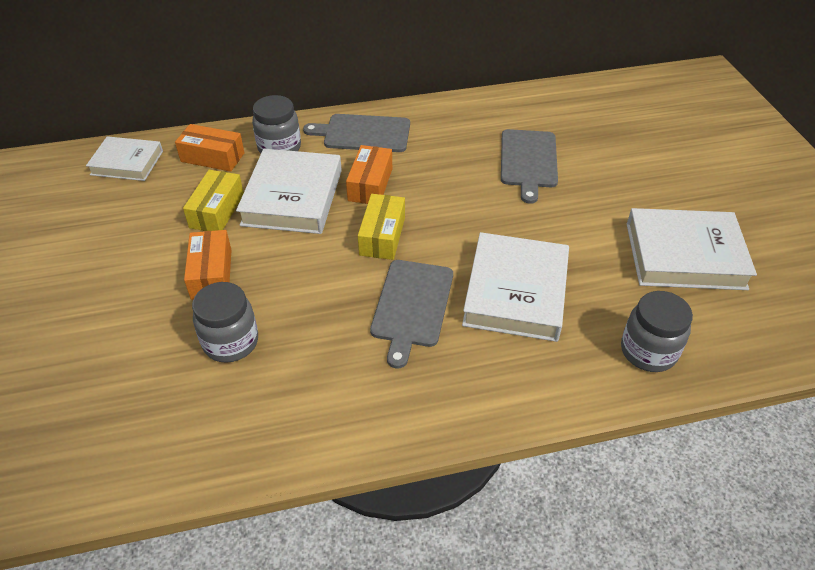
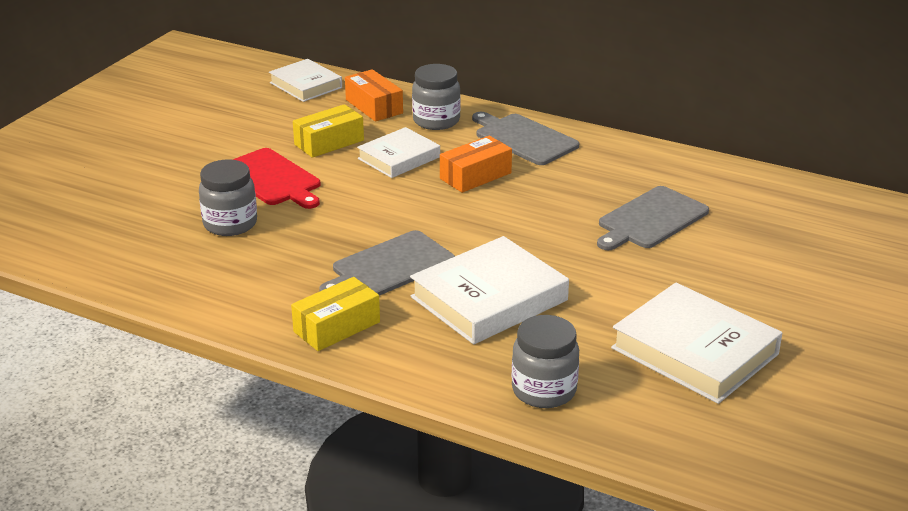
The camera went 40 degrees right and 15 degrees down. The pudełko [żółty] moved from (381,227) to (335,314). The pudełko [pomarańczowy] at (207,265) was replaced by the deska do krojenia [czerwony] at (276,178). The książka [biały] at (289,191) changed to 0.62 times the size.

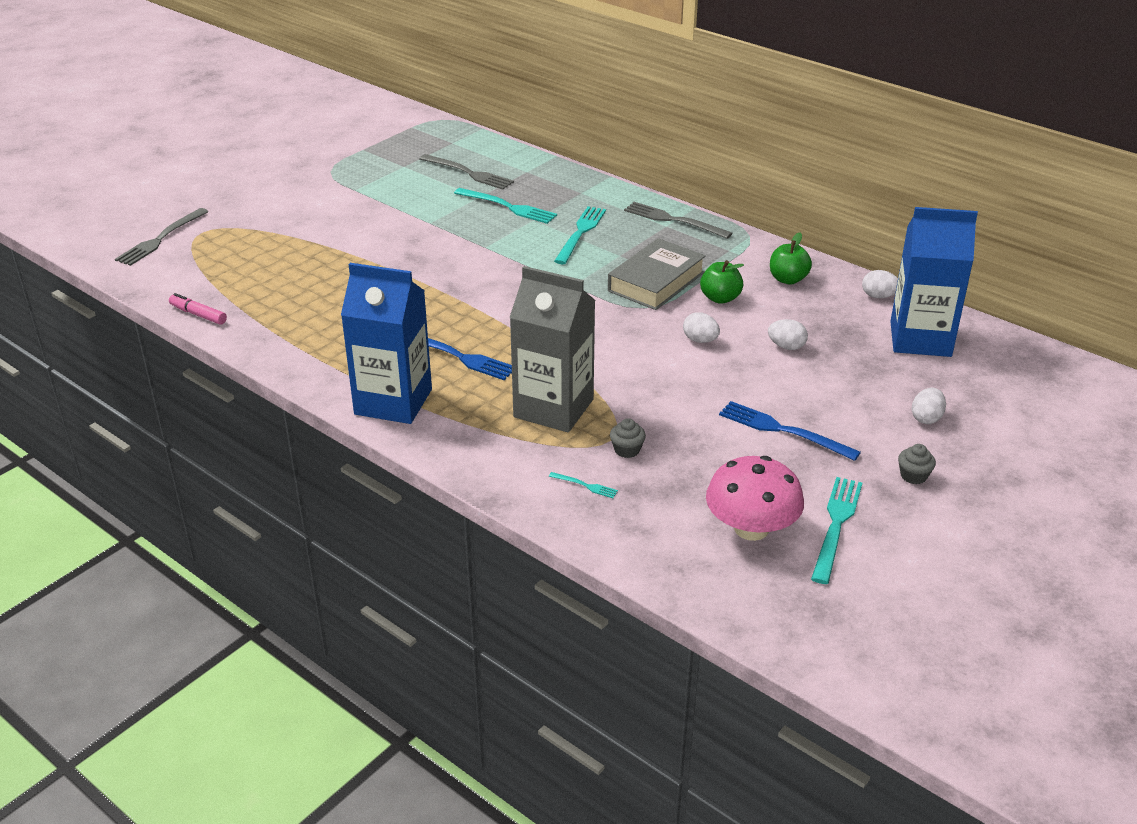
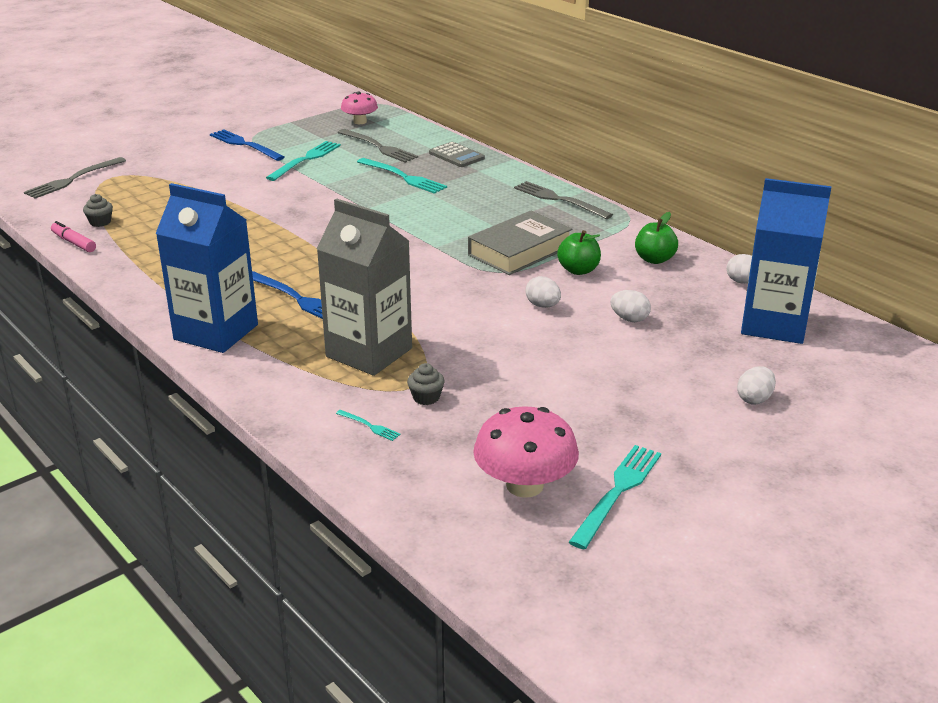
The camera went 10 degrees right and 5 degrees down. The grzyb [różowy] at (359,108) appeared. The kalkulator [szary] at (457,154) appeared. The widelec [turkusowy] moved from (580,235) to (303,161). The widelec [niebieski] moved from (790,431) to (247,145). The muffinka [szary] moved from (917,464) to (98,210).

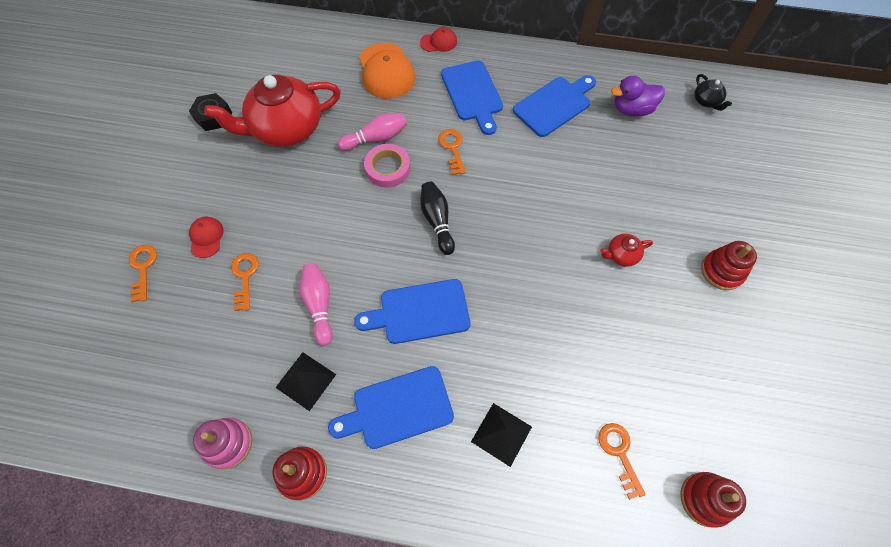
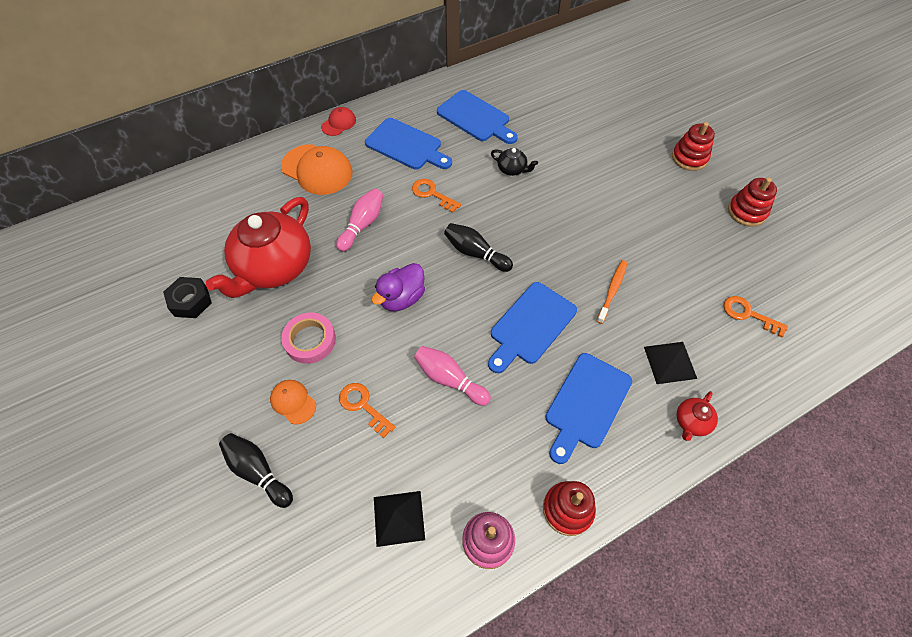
The camera went 40 degrees left and 5 degrees down. The szczoteczka do zębów [pomarańczowy] at (612,292) appeared. The piramida [czarny] moved from (305,381) to (399,519). The taśma klejąca [różowy] moved from (387,165) to (308,338). The imbryk [czerwony] moved from (626,250) to (697,416). The kaczka [fioletowy] moved from (638,96) to (398,287). The zabawka nakładanka [czerwony] moved from (713,500) to (752,202). The imbryk [czarny] moved from (713,92) to (514,162). The klucz [pomarańczowy] at (143,273) was replaced by the kręgiel [czarny] at (256,470). The czapka [czerwony] at (206,237) became the czapka [pomarańczowy] at (293,402). The deska do krojenia [niebieski] at (554,106) turned 120 degrees clockwise.

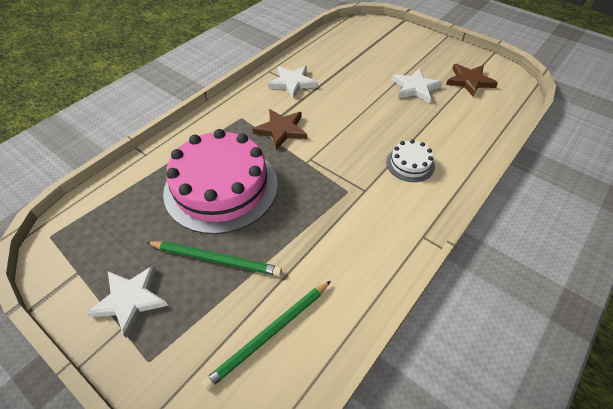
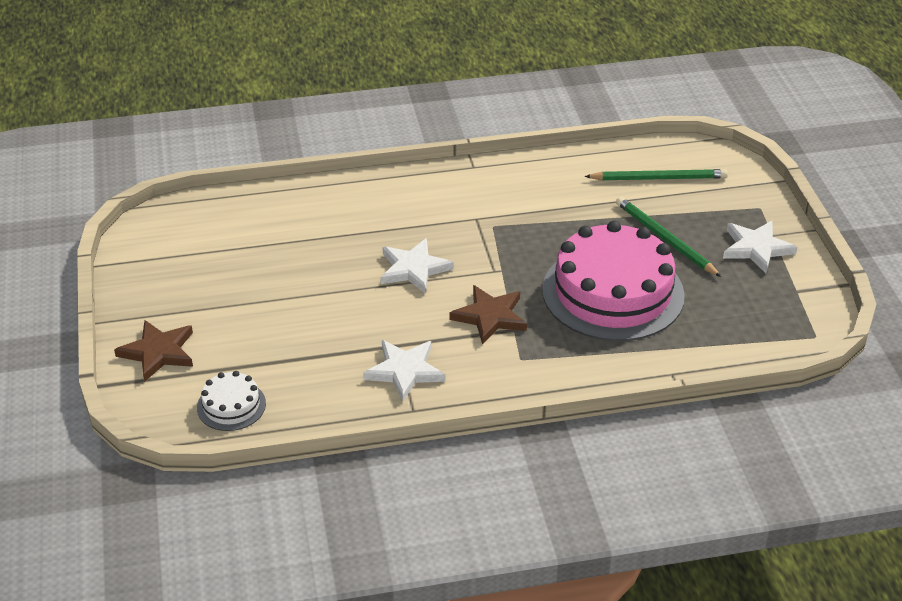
The camera went 140 degrees left and 10 degrees down. The tort [biały] moved from (410,160) to (231,401). The gwiazda [biały] moved from (417,86) to (417,266). The gwiazda [brązowy] moved from (472,80) to (153,351).

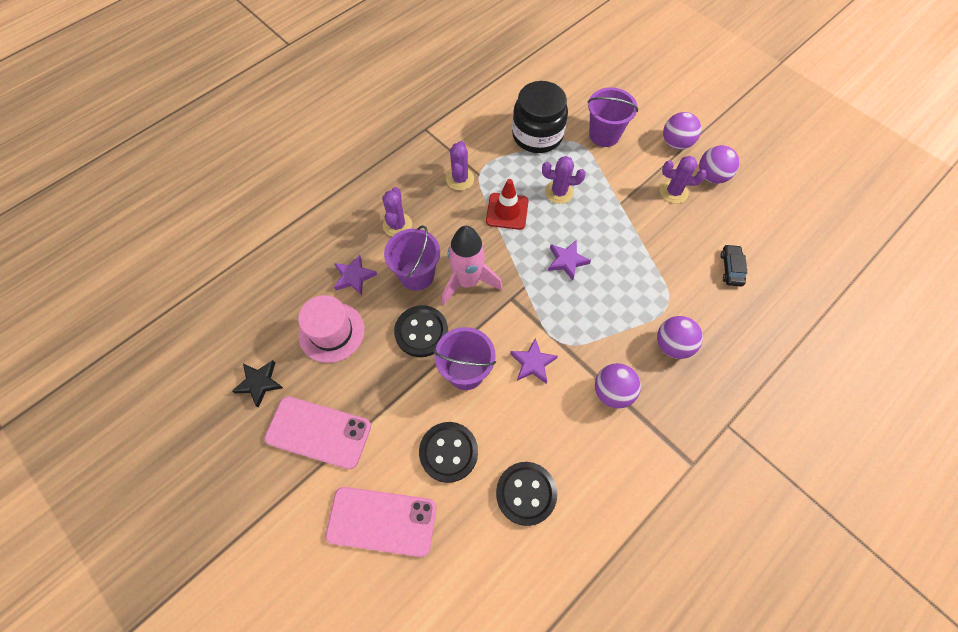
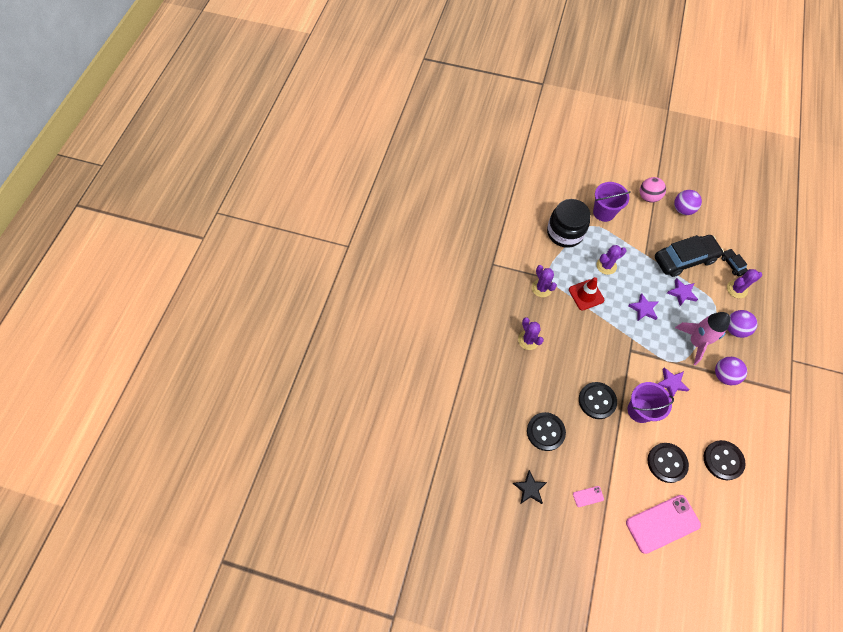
The camera went 30 degrees left and 0 degrees up. The wiadro [fioletowy] at (412,258) disappeared. The samochód [czarny] at (689,256) appeared. The gwiazda [fioletowy] moved from (355,274) to (682,292). The rakieta [różowy] moved from (472,265) to (702,338). The kaktus [fioletowy] moved from (683,180) to (744,283). The kapelusz [różowy] at (331,329) was replaced by the guzik [czarny] at (546,431). The piłka [fioletowy] at (682,131) became the piłka [różowy] at (653,190). The telefon [różowy] at (317,432) changed to 0.43 times the size.

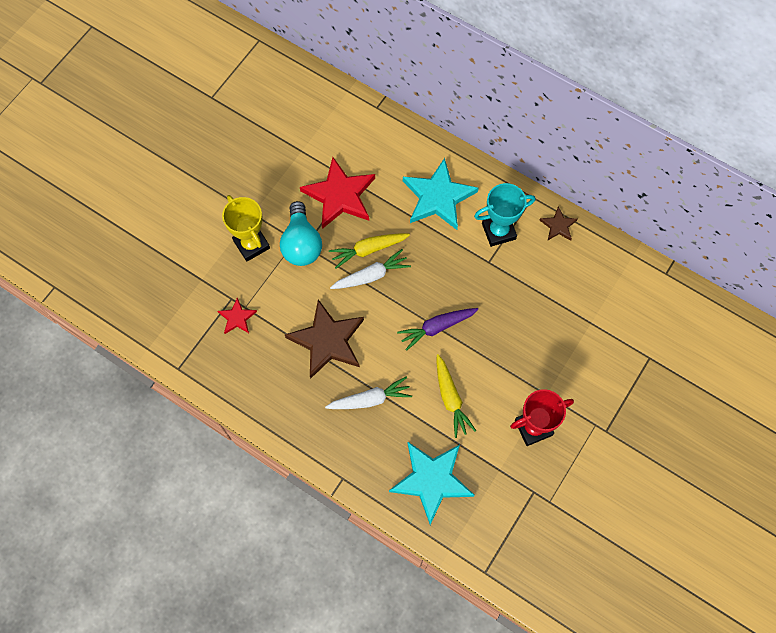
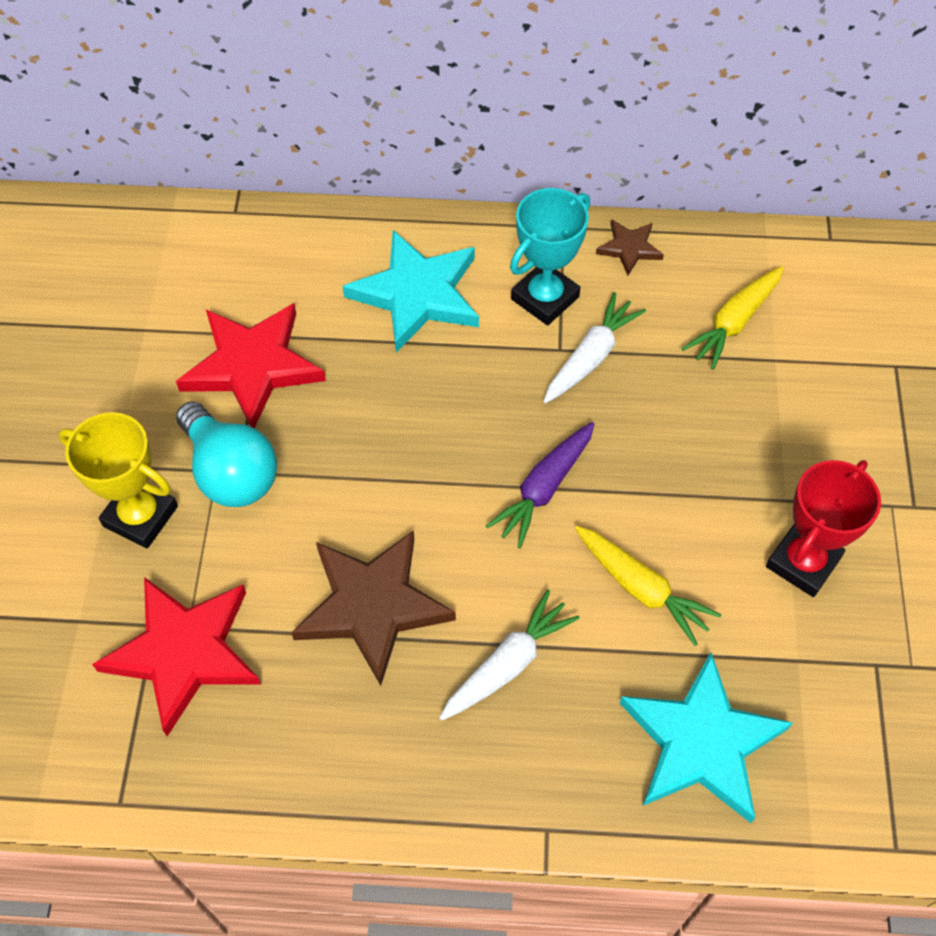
The camera went 30 degrees left and 10 degrees down. The marchewka [żółty] moved from (369,251) to (732,318). The marchewka [biały] moved from (370,269) to (594,347). The gwiazda [czerwony] at (237,316) changed to 2.05 times the size.

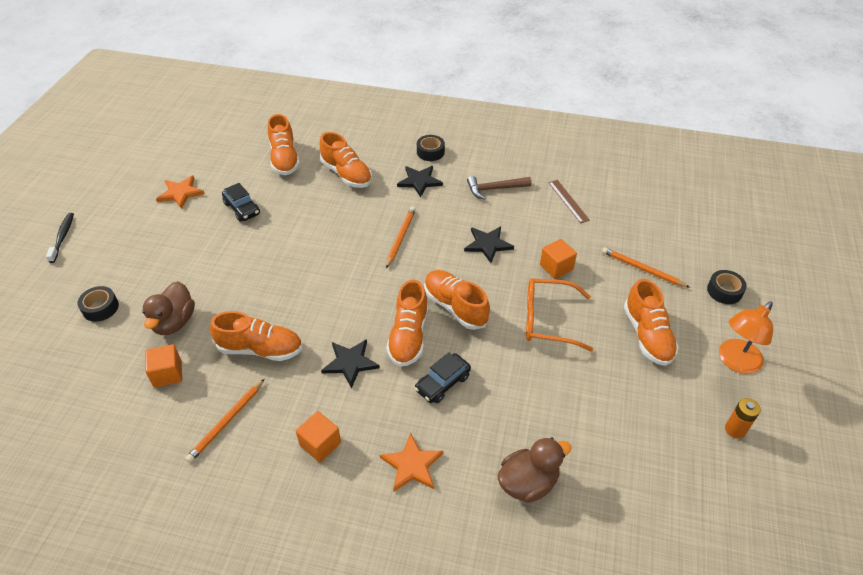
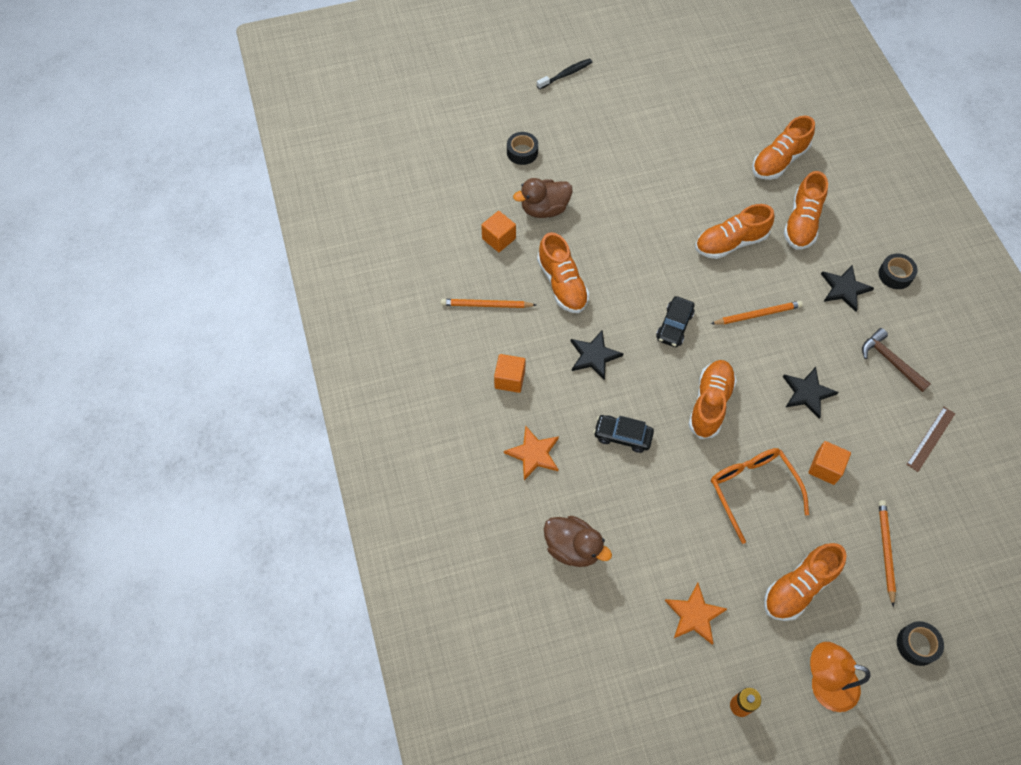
The camera went 60 degrees right and 15 degrees up. The gwiazda [pomarańczowy] moved from (180,192) to (696,614). The samochód [czarny] moved from (241,202) to (675,321). The but [pomarańczowy] moved from (407,323) to (735,231).

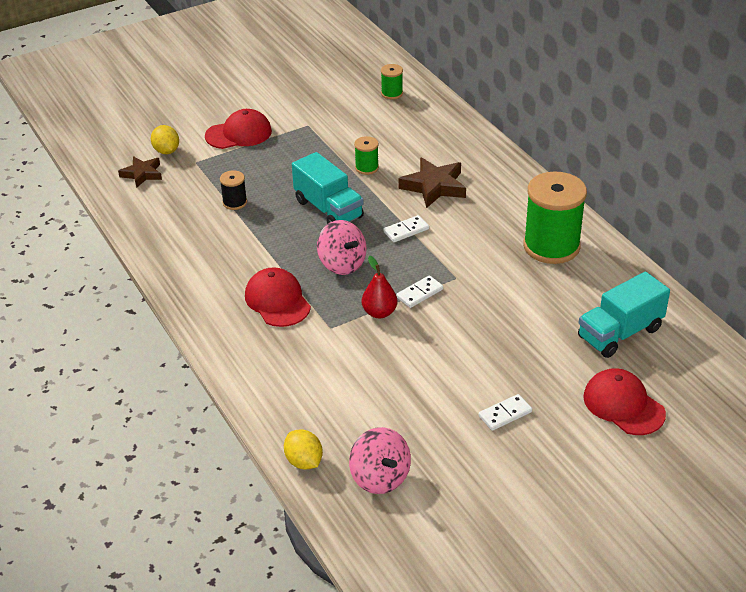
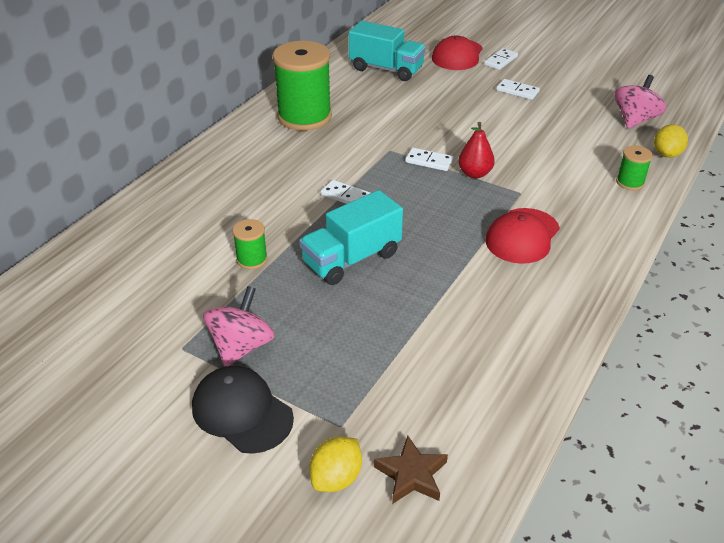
The camera went 120 degrees left and 0 degrees up. The szpulka [czarny] at (233,190) disappeared. The gwiazda [brązowy] at (432,182) disappeared. The kostka domina [biały] at (501,59) appeared. The bączek [różowy] moved from (342,247) to (239,326). The szpulka [zielony] moved from (392,81) to (634,168). The czapka [czerwony] at (238,129) became the czapka [czarny] at (243,410). The ciężarówka [turkusowy] at (328,188) turned 150 degrees counterclockwise.

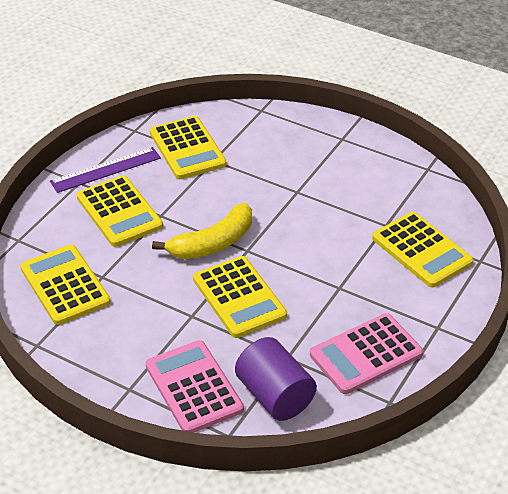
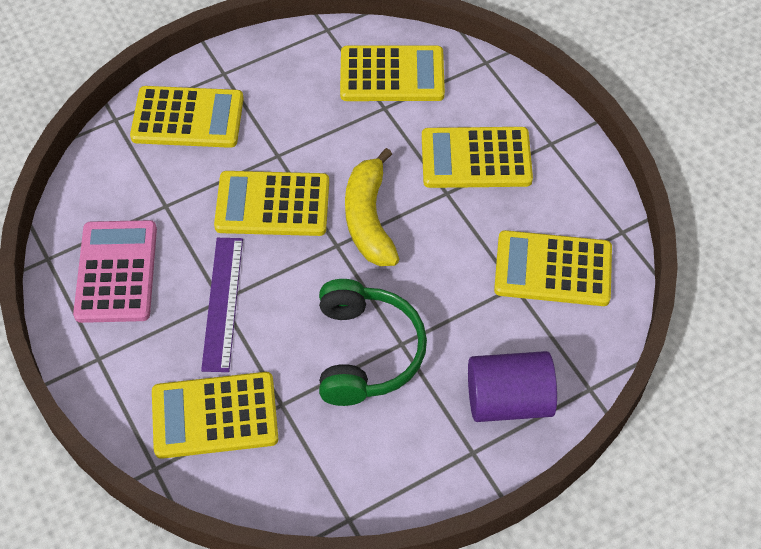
The camera went 120 degrees right and 15 degrees up. The słuchawki [zielony] at (373,342) appeared. The linijka [fioletowy] moved from (105,170) to (222,305). The walec [fioletowy] moved from (276,379) to (512,386). The kalkulator [różowy] at (194,386) became the kalkulator [żółty] at (187,117).

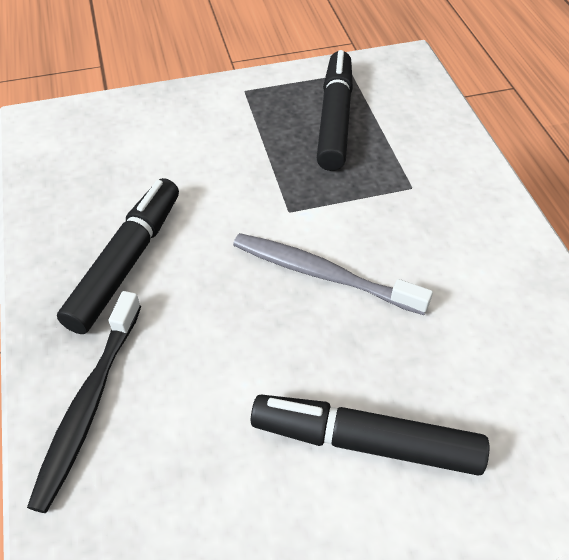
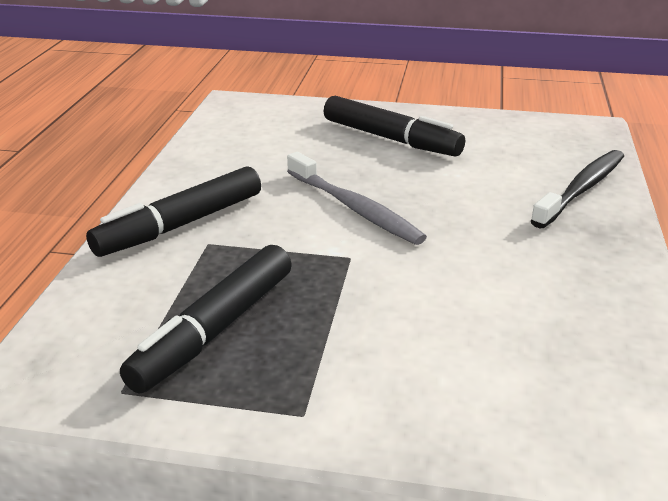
The camera went 155 degrees left and 20 degrees down. The flamaster [czarny] moved from (118,256) to (173,211).

